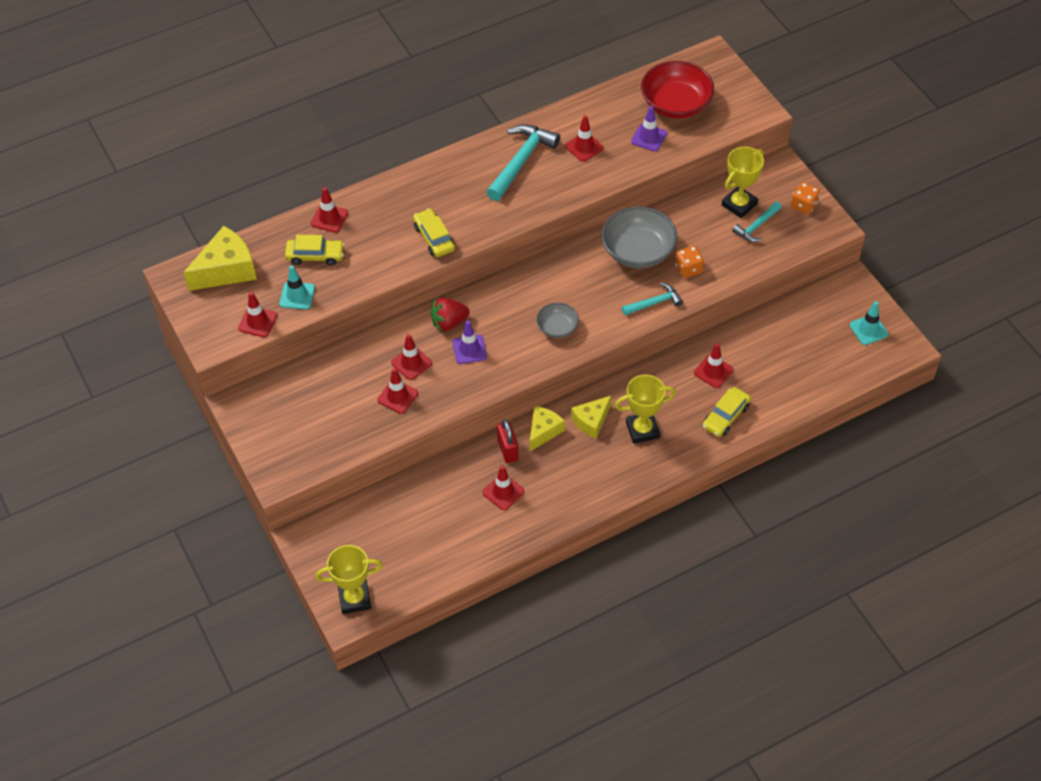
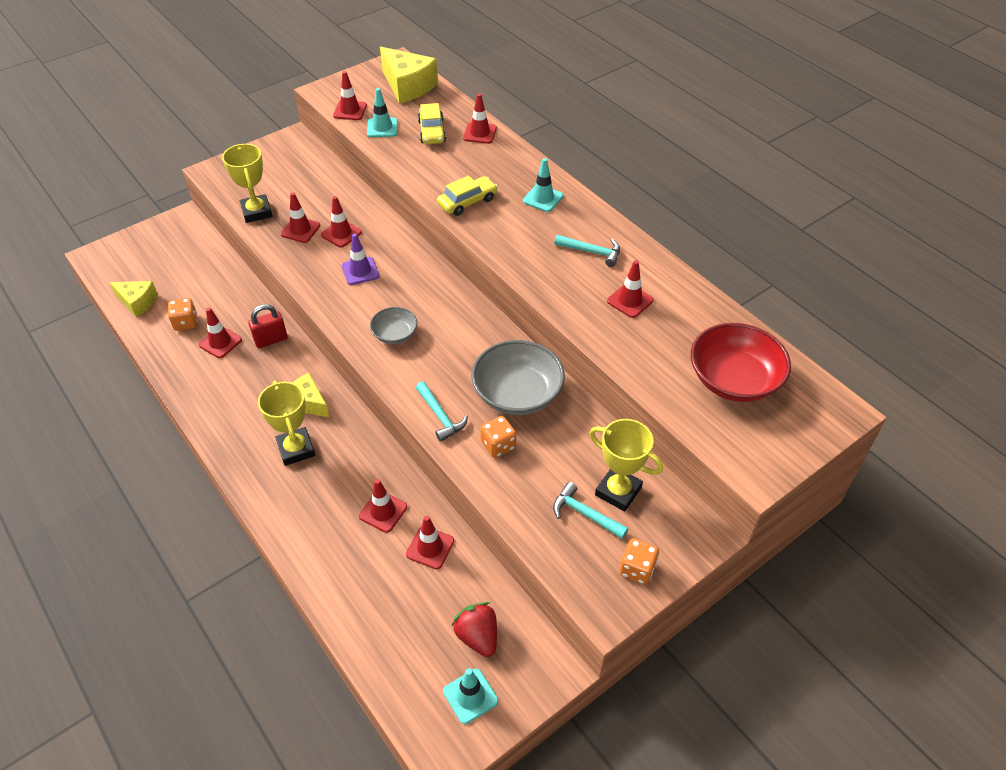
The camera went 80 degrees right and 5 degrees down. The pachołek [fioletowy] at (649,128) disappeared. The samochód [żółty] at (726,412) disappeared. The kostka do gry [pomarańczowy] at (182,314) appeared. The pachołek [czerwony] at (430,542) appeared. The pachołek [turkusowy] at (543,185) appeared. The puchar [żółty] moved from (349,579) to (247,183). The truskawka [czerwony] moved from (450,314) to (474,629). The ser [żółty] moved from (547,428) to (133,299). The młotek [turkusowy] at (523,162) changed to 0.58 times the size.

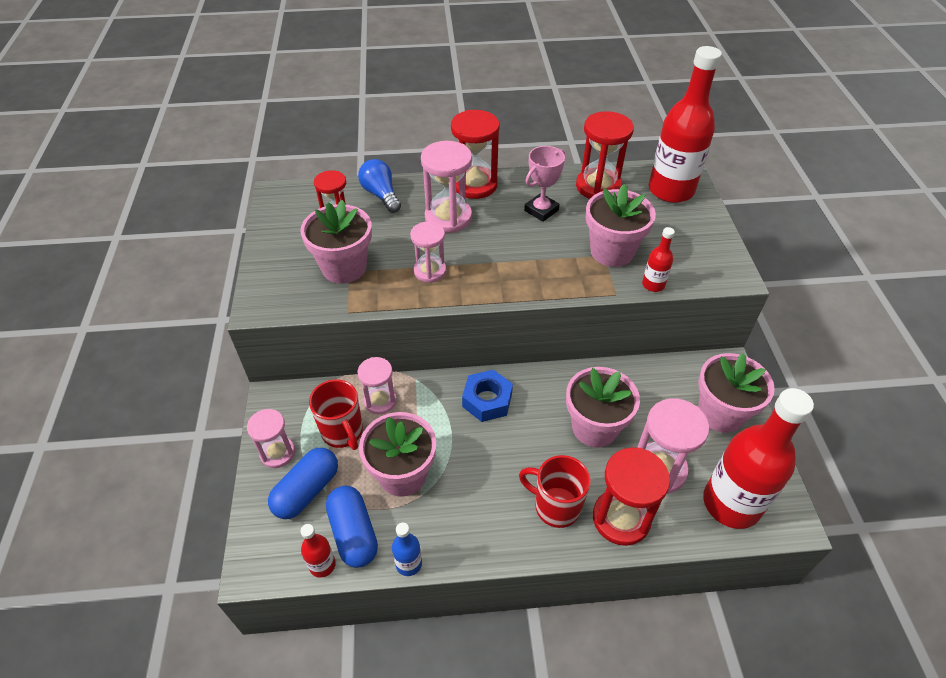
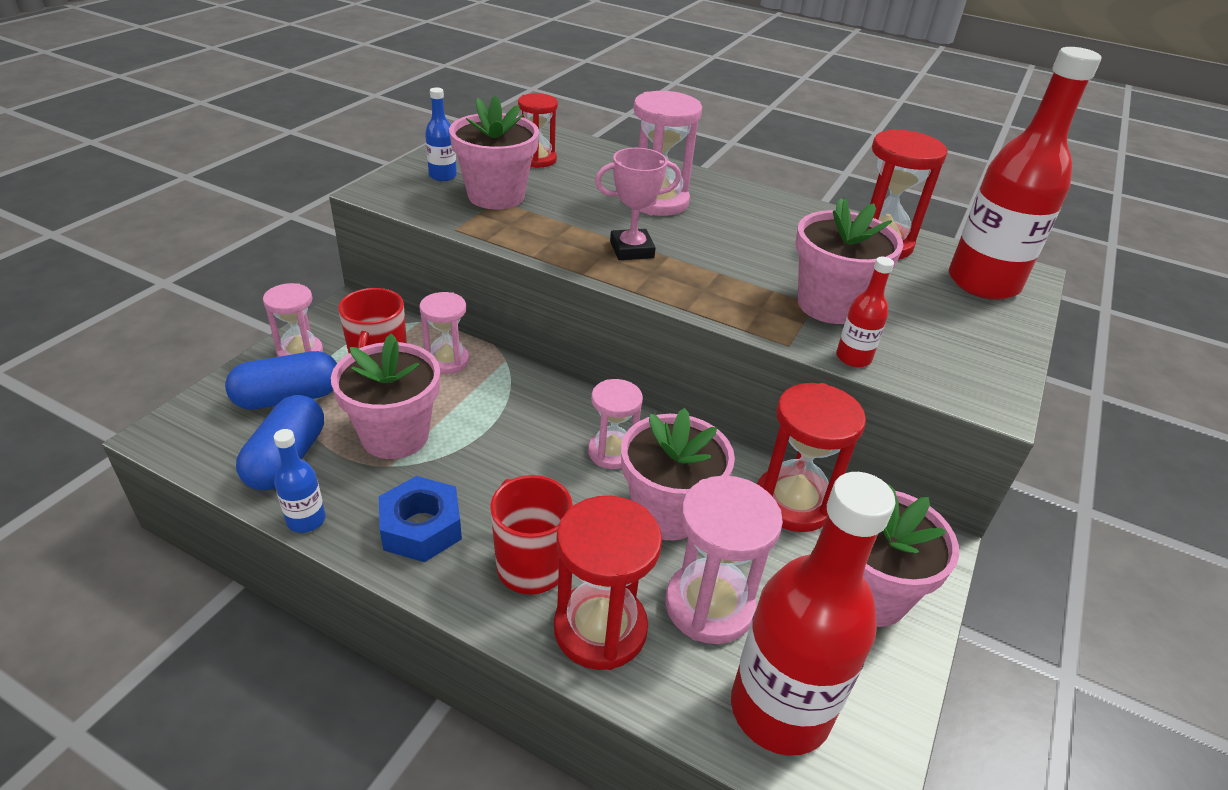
The camera went 30 degrees right and 10 degrees down. The butelka [czerwony] at (318,551) disappeared. The żarówka [niebieski] at (379,186) disappeared. The butelka [niebieski] at (441,134) appeared. The klepsydra [różowy] moved from (428,252) to (615,424). The klepsydra [czerwony] moved from (475,154) to (811,457). The nakrętka [niebieski] moved from (487,396) to (420,519). The puchar [różowy] moved from (544,184) to (638,204).

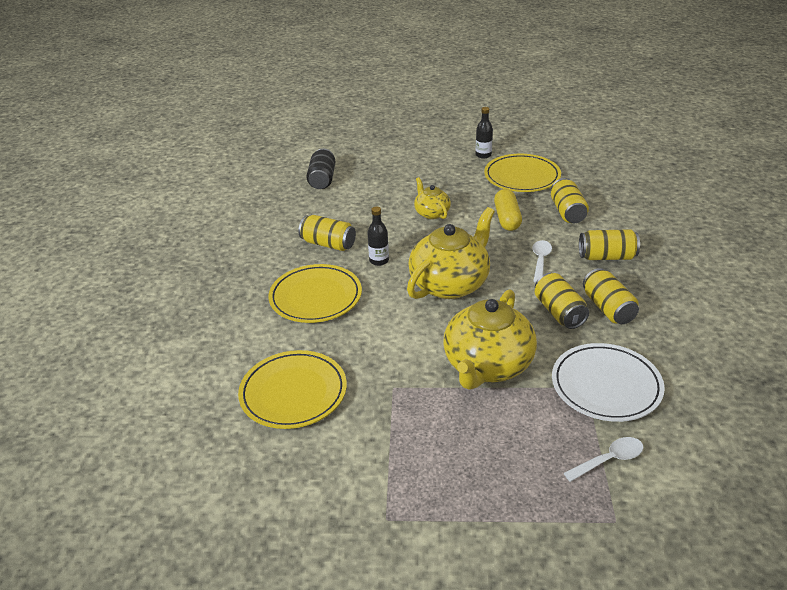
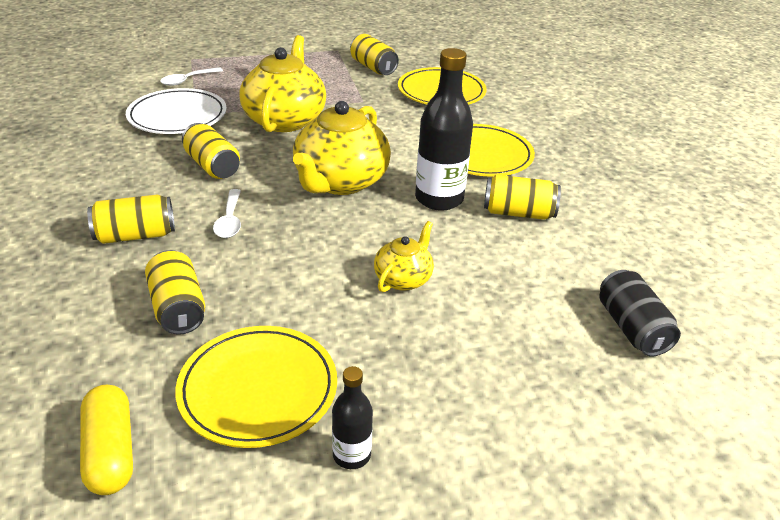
The camera went 160 degrees right and 0 degrees up. The kapsułka [żółty] moved from (508,210) to (106,439). The puszka [żółty] moved from (611,296) to (374,54). The imbryk [żółty] at (432,198) turned 105 degrees counterclockwise. The butelka [czarny] at (378,236) changed to 1.94 times the size.

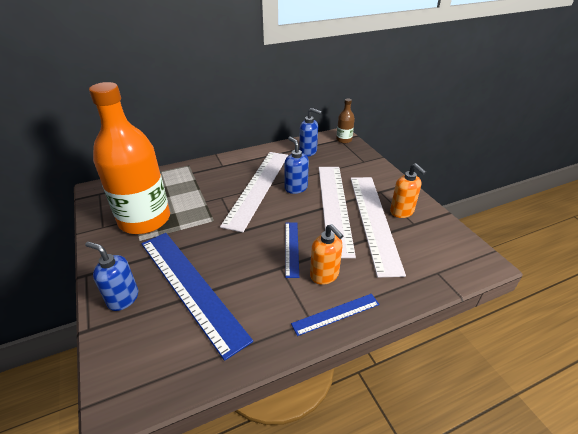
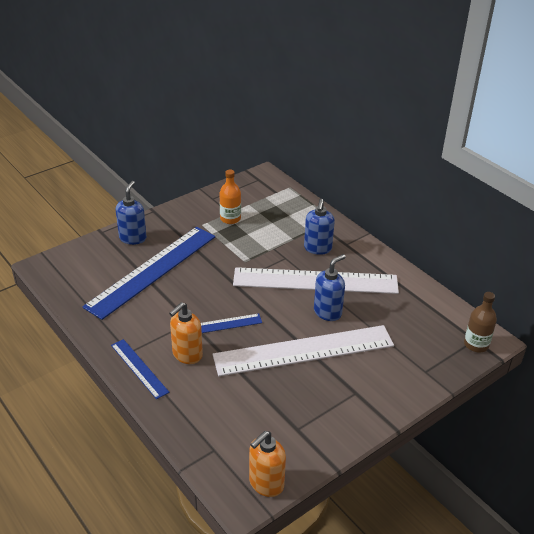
The camera went 75 degrees right and 0 degrees up. The linijka [biały] at (378,227) disappeared. The dozownik mydła [niebieski] moved from (310,132) to (319,227). The dozownik mydła [pomarańczowy] moved from (408,190) to (267,464). The butelka [pomarańczowy] at (129,158) changed to 0.41 times the size.

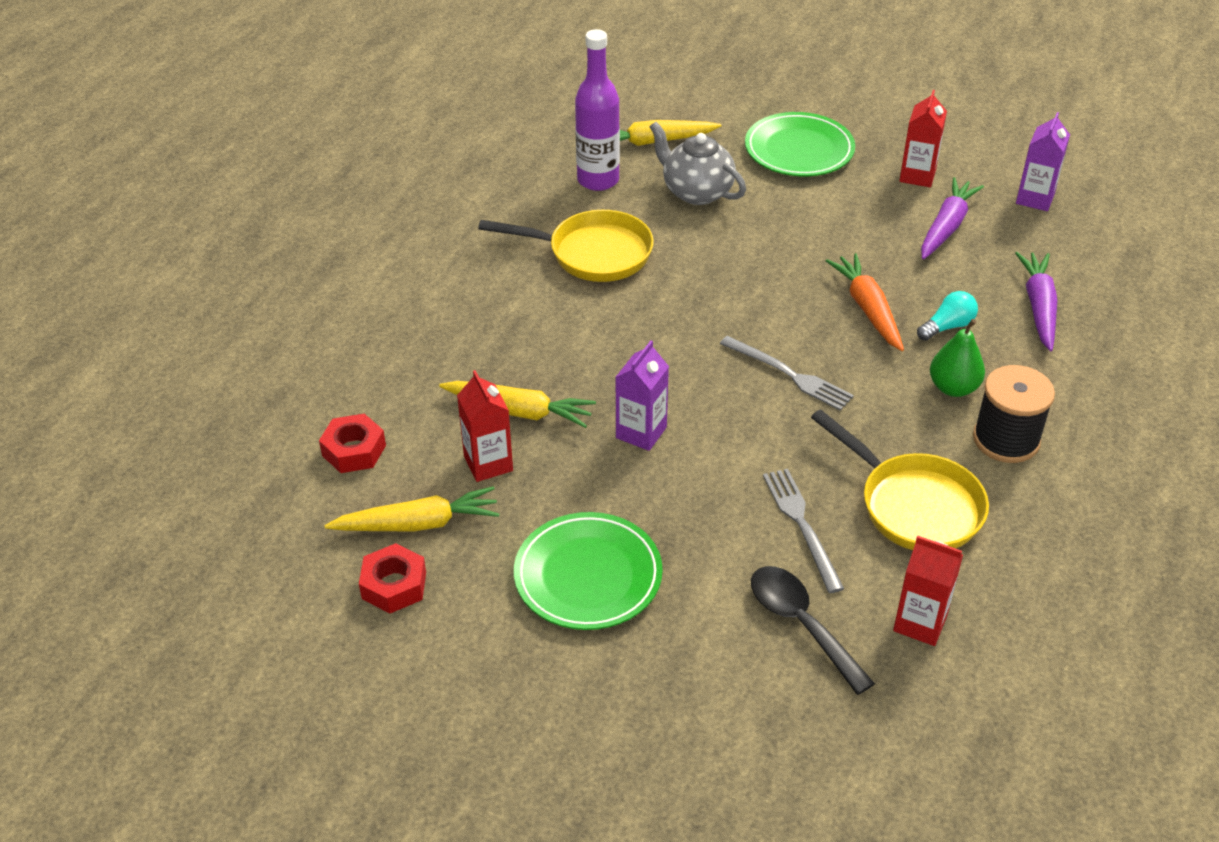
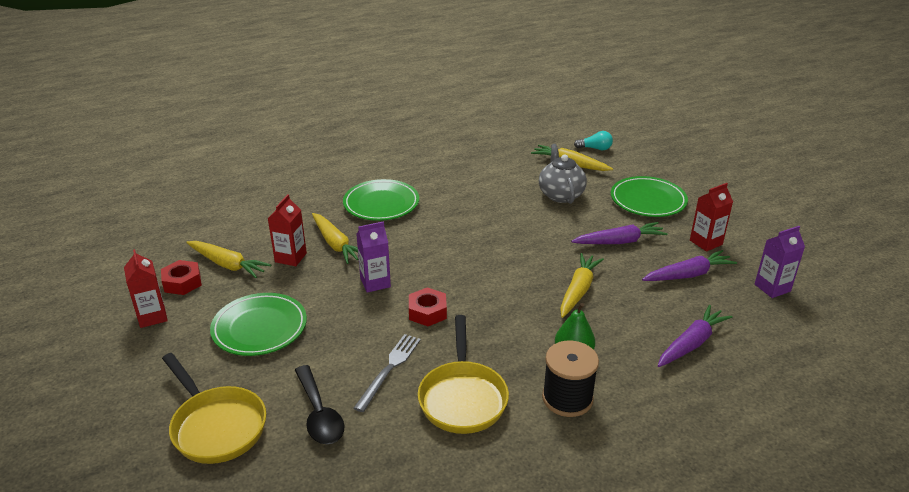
The camera went 40 degrees right and 10 degrees down. The butelka [fioletowy] at (597,110) disappeared. The widelec [szary] at (787,373) disappeared. The talerz [zielony] at (381,200) appeared. The marchewka [fioletowy] at (619,233) appeared. The nakrętka [czerwony] moved from (352,443) to (428,306). The patelnia [żółty] moved from (566,246) to (214,408). The karton mleka [czerwony] moved from (928,591) to (146,288). The żarówka [turkusowy] moved from (947,316) to (593,140). The marchewka [pomarańczowy] at (865,302) became the marchewka [żółty] at (582,285). The łyżka [czarny] at (813,630) turned 150 degrees clockwise.

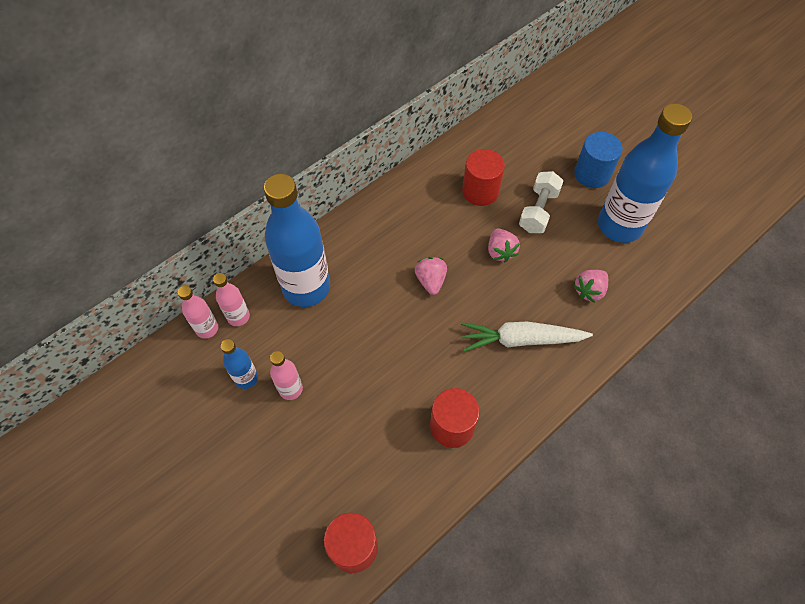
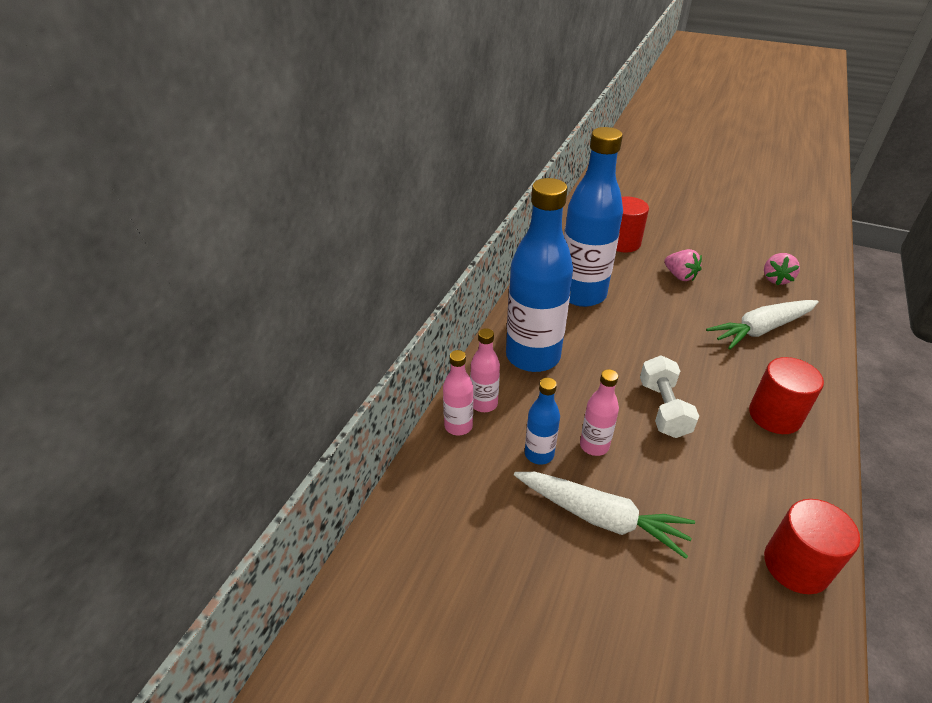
The camera went 25 degrees left and 20 degrees down. The truskawka [różowy] at (431,276) disappeared. The walec [niebieski] at (598,160) disappeared. The marchewka [biały] at (604,515) appeared. The hantel [biały] moved from (541,202) to (669,396). The butelka [niebieski] moved from (645,173) to (593,217).

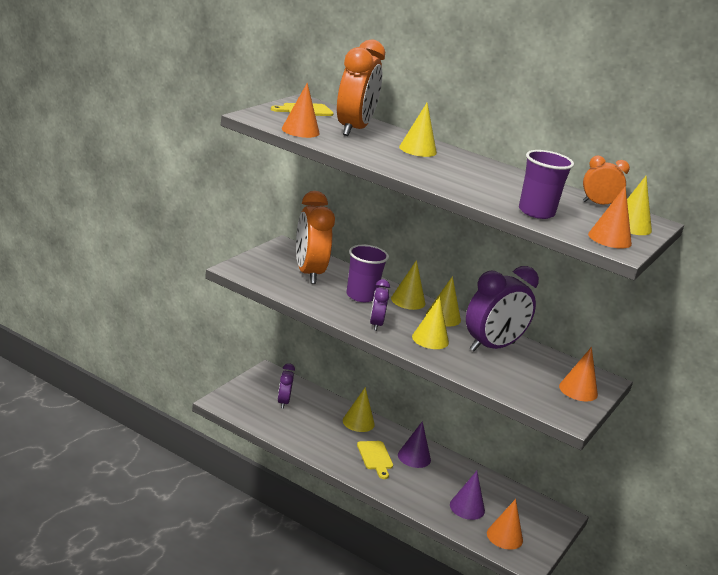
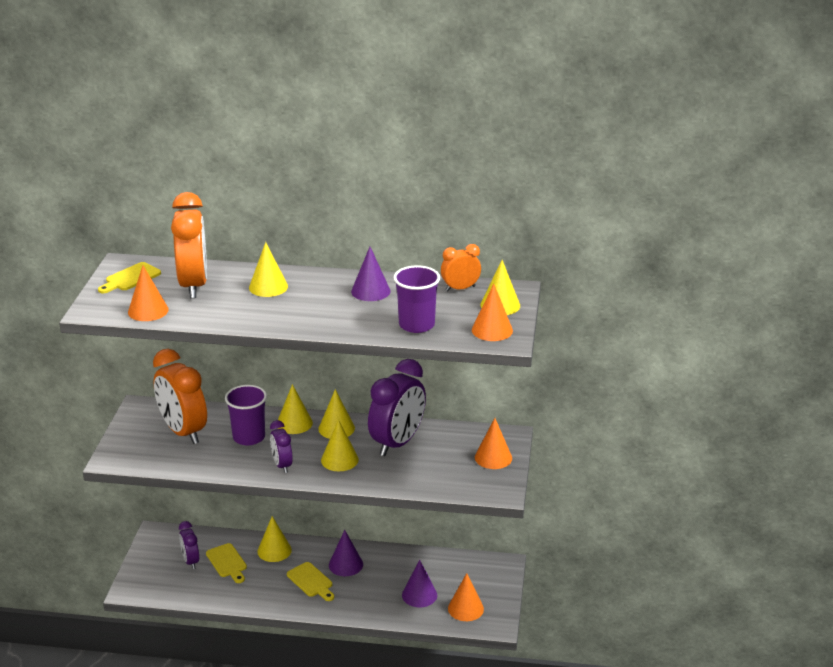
The camera went 20 degrees left and 5 degrees up. The deska do krojenia [żółty] at (226,563) appeared. The stożek [fioletowy] at (370,274) appeared.

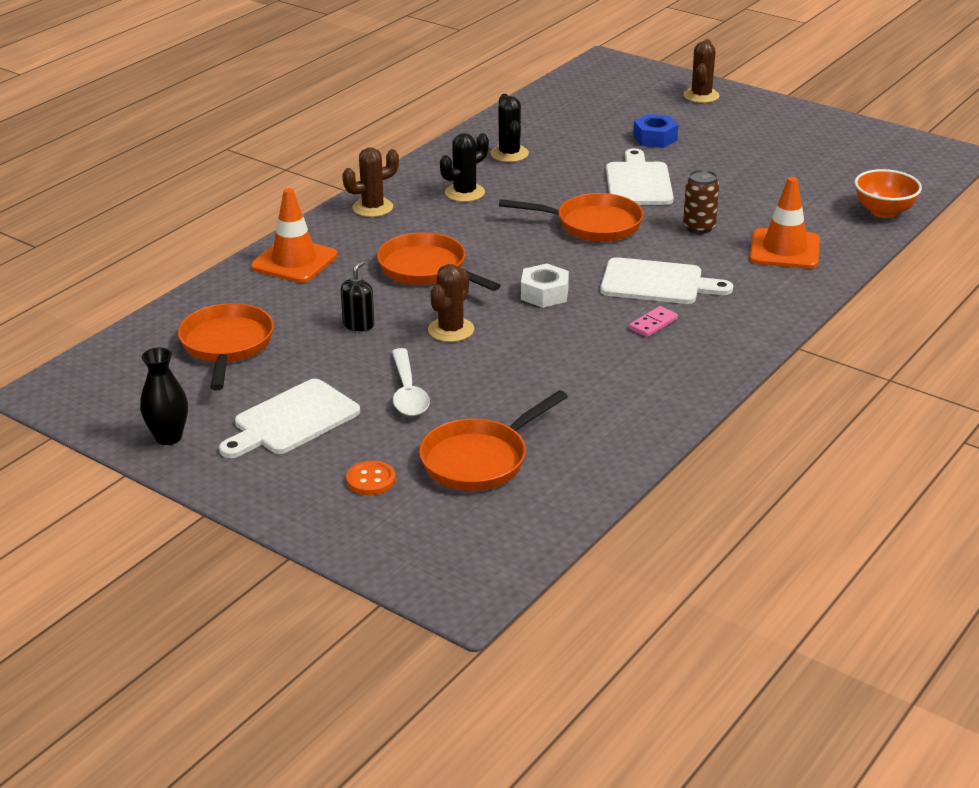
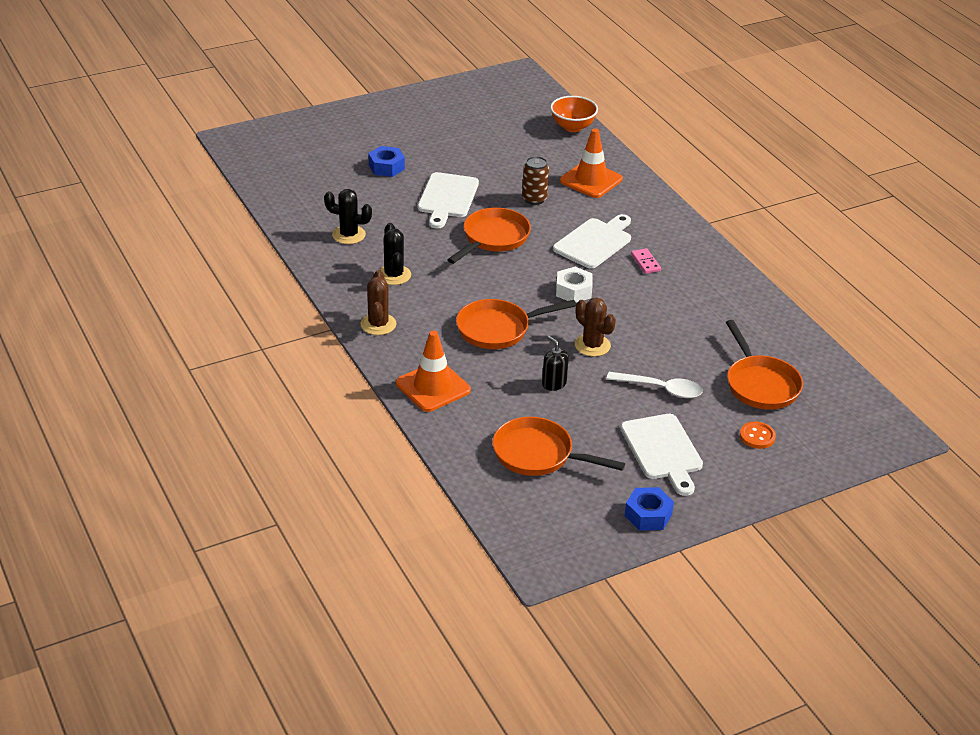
The camera went 65 degrees left and 5 degrees up. The kaktus [brązowy] at (702,71) disappeared. The wazon [czarny] at (164,396) was replaced by the nakrętka [niebieski] at (649,509). The deska do krojenia [biały] at (640,176) turned 105 degrees counterclockwise.

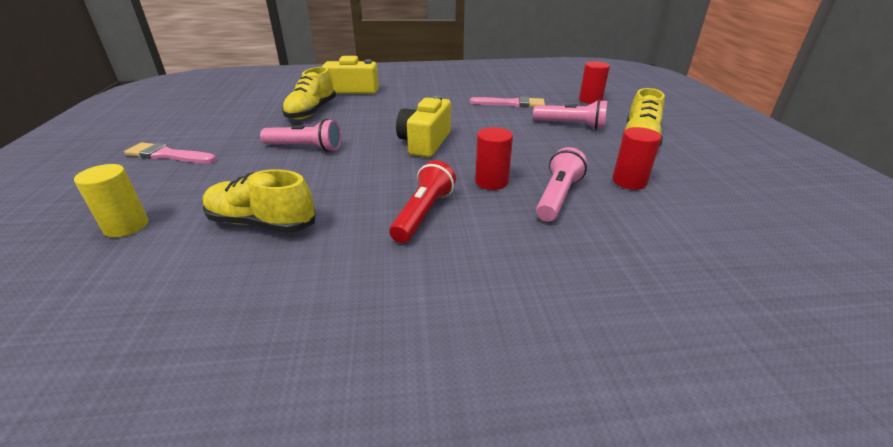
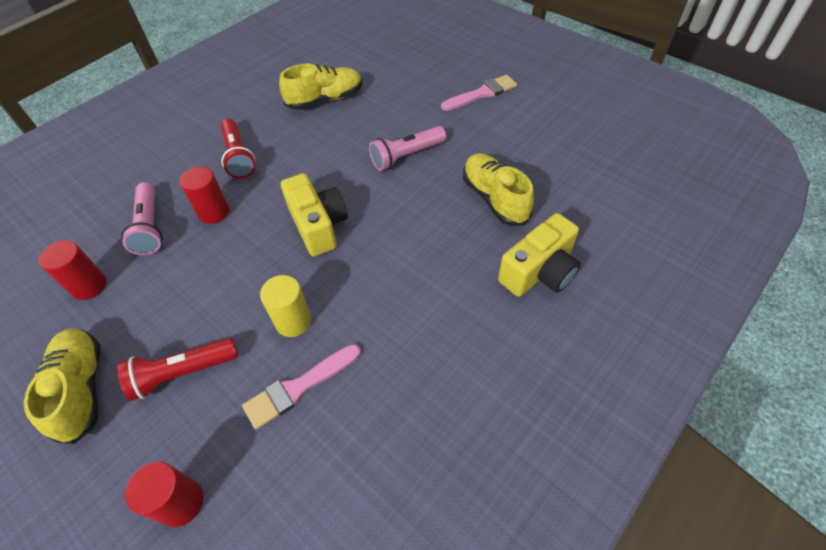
The camera went 140 degrees right and 20 degrees up. The walec [żółty] moved from (111,200) to (285,306). The latarka [różowy] at (570,114) became the latarka [czerwony] at (177,369).

